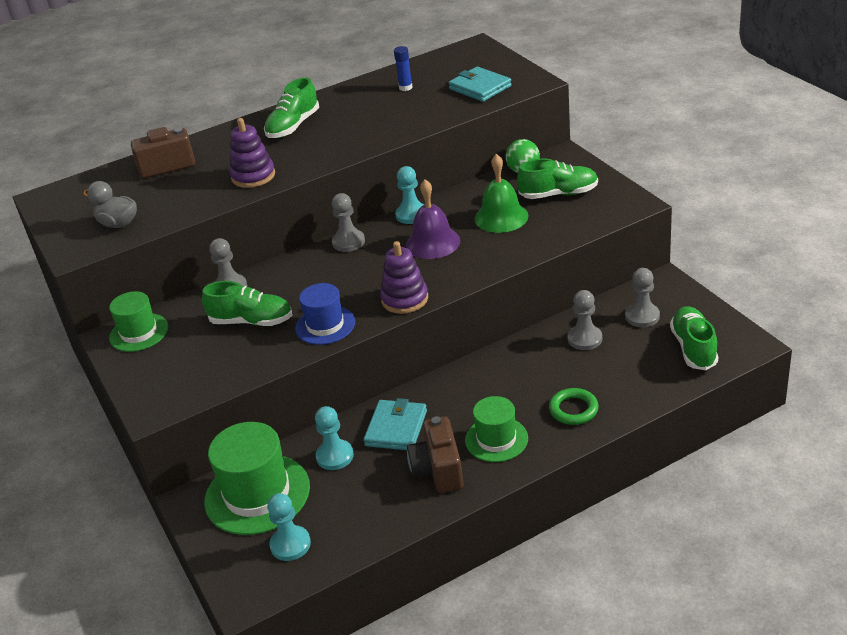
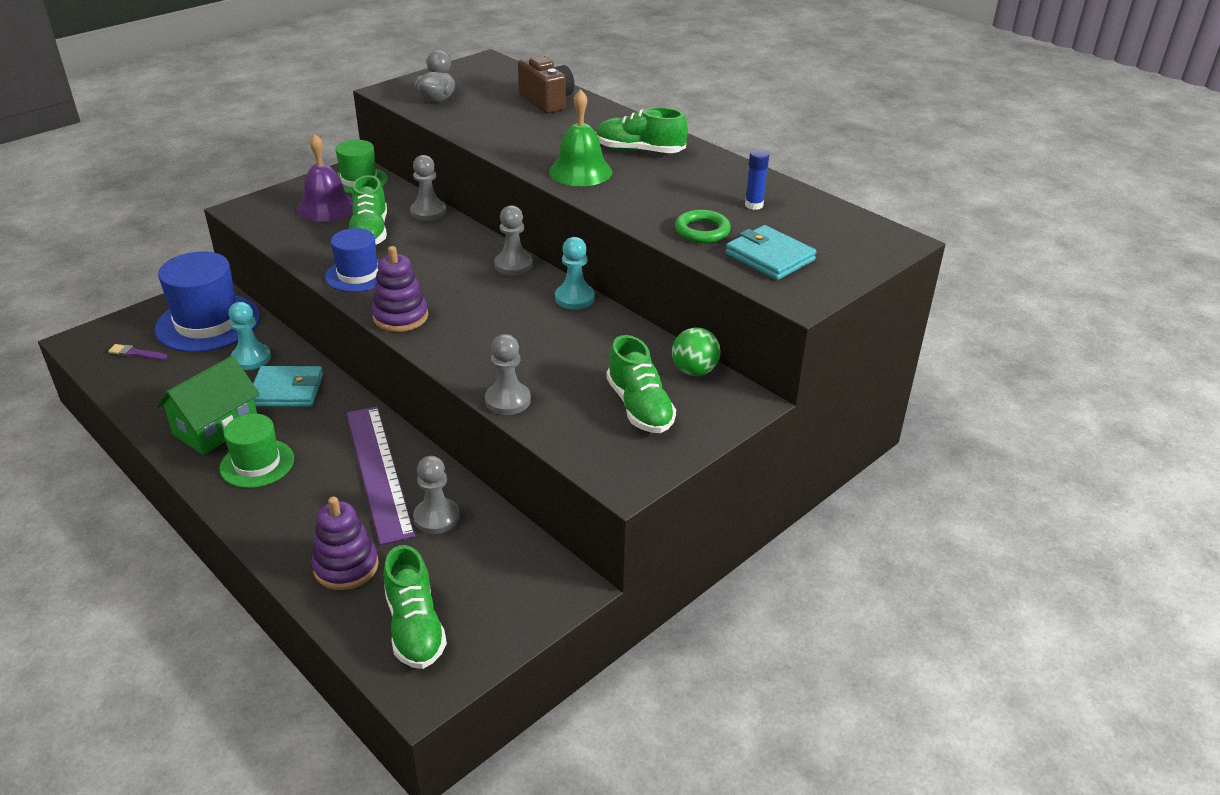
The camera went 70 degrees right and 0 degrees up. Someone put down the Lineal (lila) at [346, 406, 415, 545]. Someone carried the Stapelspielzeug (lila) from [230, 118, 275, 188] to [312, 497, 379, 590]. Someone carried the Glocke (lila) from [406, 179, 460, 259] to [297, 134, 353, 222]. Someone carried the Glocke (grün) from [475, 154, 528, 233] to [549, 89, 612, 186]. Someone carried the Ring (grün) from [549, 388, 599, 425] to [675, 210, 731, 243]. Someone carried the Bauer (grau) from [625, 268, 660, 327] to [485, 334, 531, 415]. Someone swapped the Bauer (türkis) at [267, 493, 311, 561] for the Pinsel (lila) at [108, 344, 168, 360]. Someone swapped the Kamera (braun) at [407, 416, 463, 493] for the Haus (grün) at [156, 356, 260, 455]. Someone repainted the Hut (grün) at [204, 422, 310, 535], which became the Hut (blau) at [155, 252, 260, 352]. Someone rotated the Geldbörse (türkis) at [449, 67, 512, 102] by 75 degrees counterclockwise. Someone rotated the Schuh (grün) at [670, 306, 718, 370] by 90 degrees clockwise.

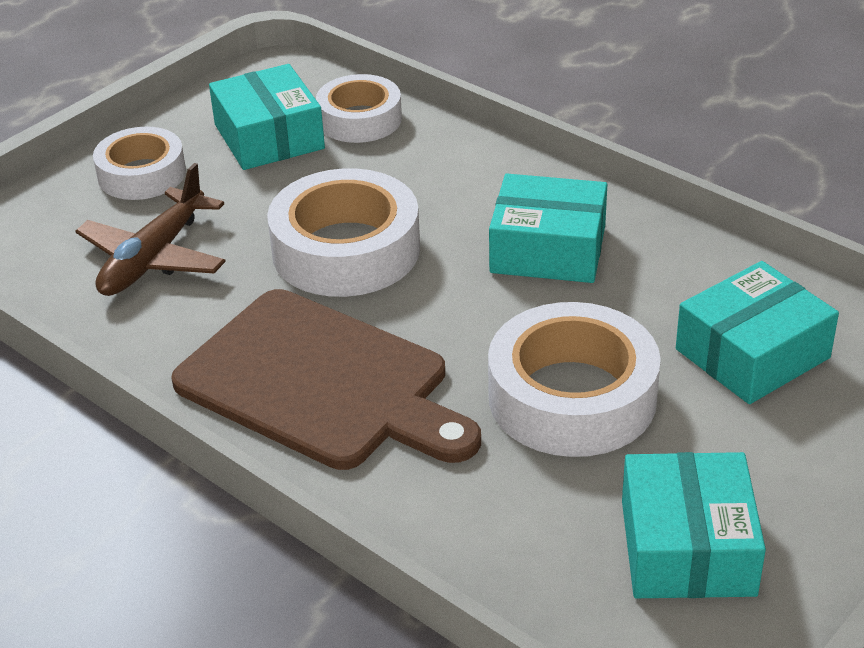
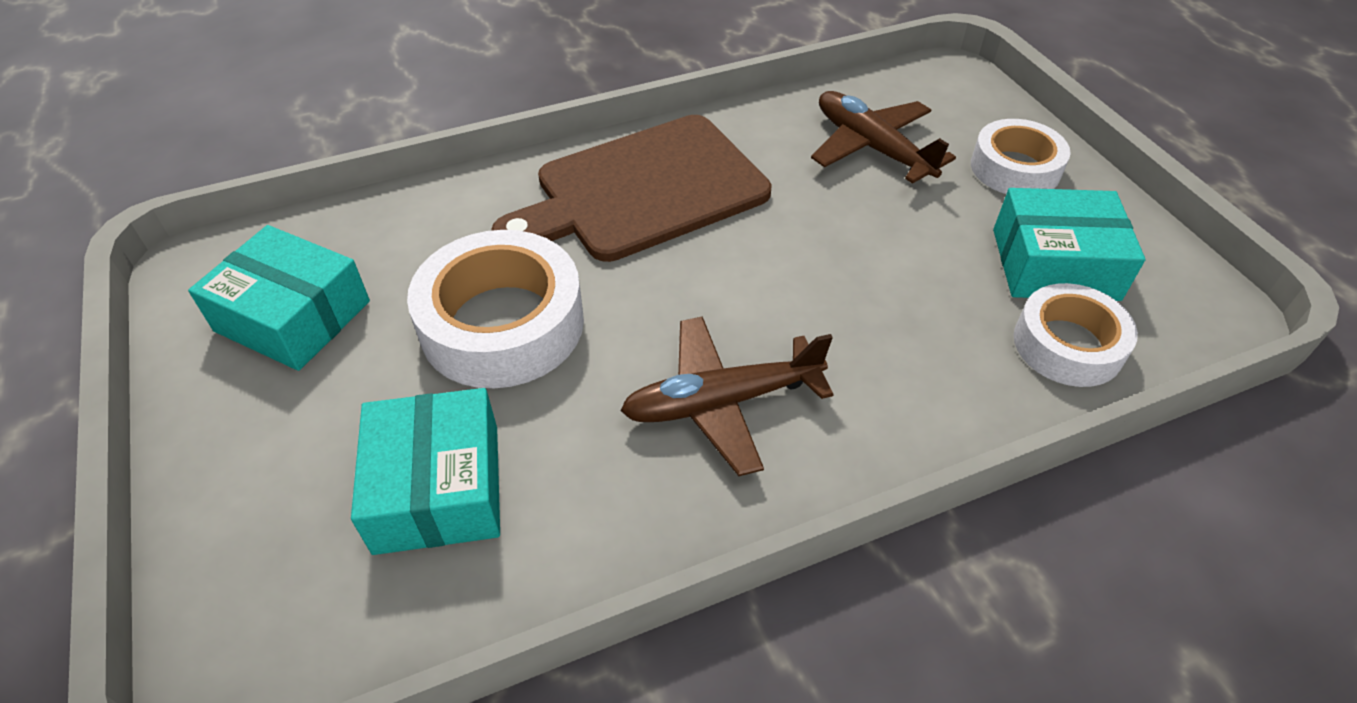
The camera went 115 degrees right and 10 degrees up. Someone took away the Klebeband (weiß) at [267, 168, 420, 297]. Someone swapped the Schachtel (türkis) at [489, 174, 607, 283] for the Flugzeug (braun) at [620, 316, 834, 476].

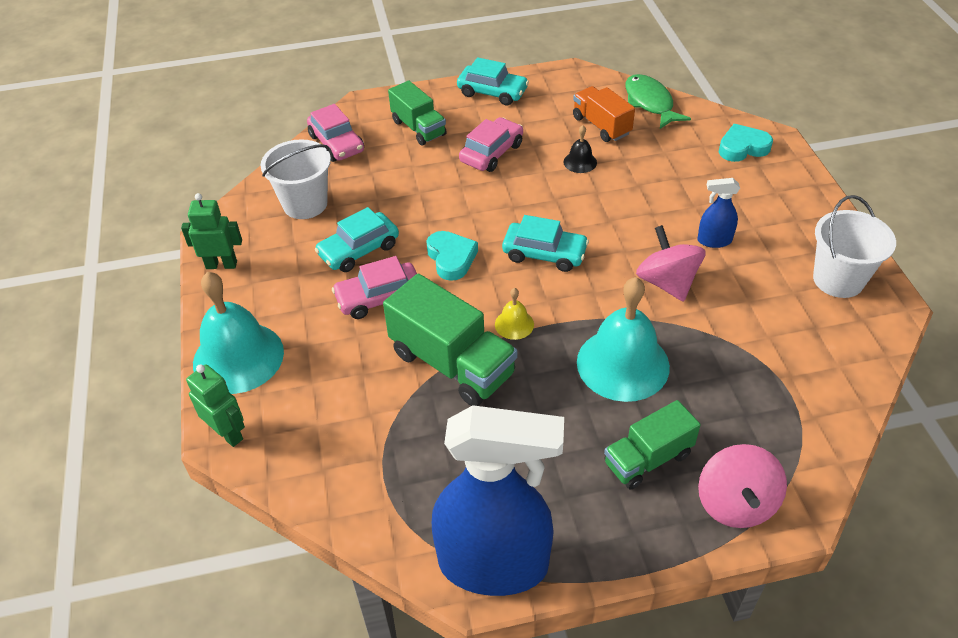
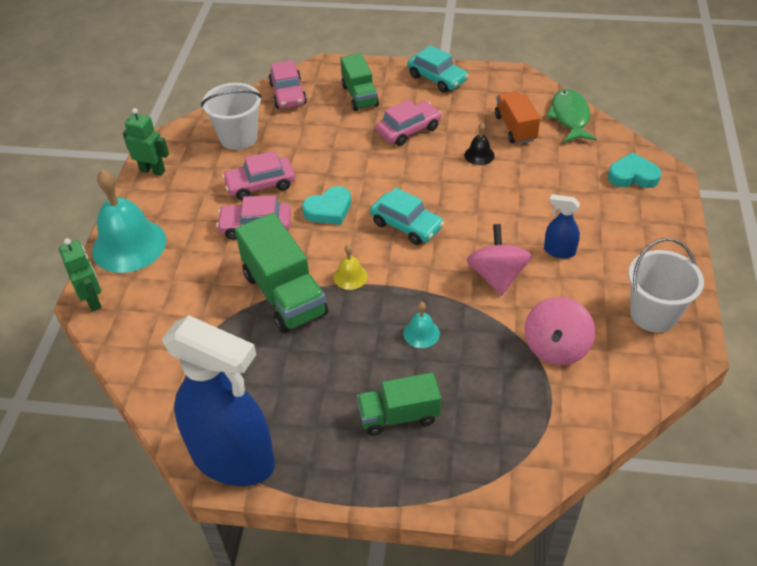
The camera went 20 degrees right and 0 degrees up. Someone carried the Kreisel (rosa) from [698, 444, 787, 528] to [524, 297, 595, 365]. Someone repainted the Auto (türkis) at [315, 207, 399, 272], which became the Auto (rosa) at [222, 151, 295, 200]. Someone rotated the Herz (türkis) at [426, 231, 478, 281] by 60 degrees clockwise. Someone scaled the Glocke (türkis) at [577, 277, 670, 402] by 0.45.

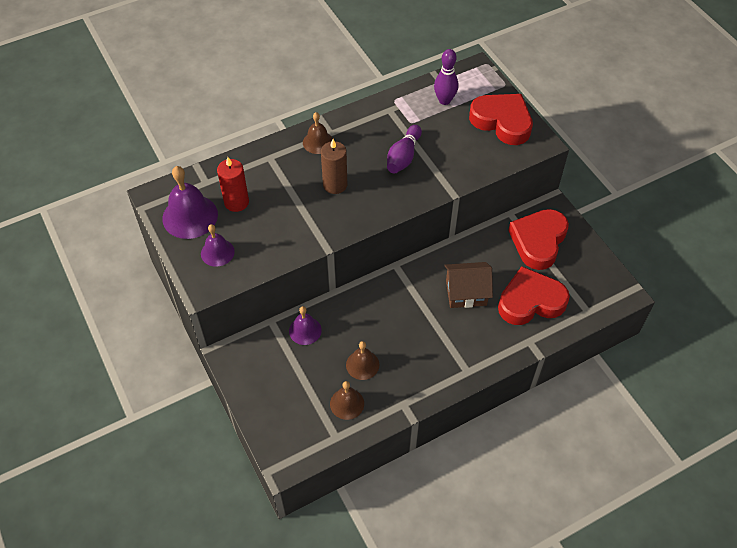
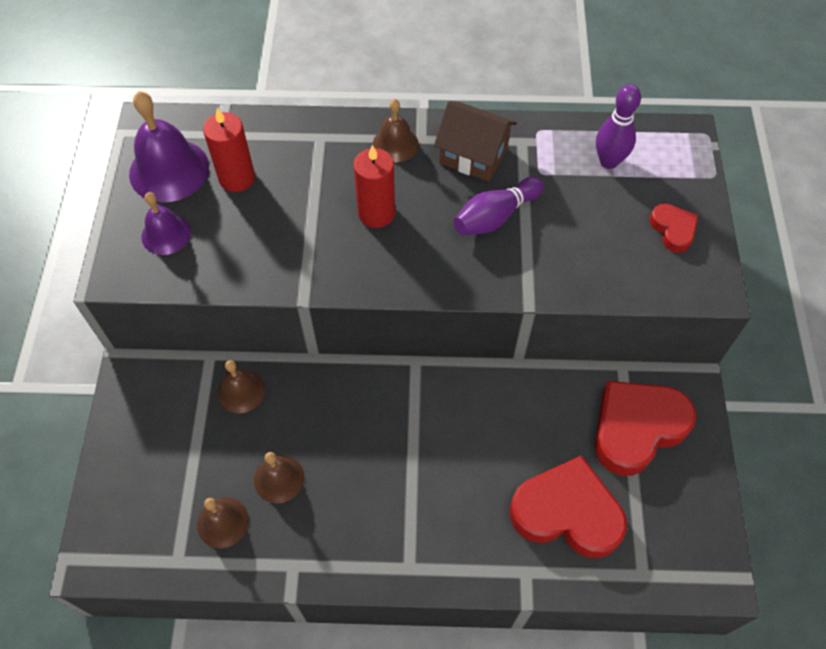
The camera went 30 degrees right and 5 degrees up. Someone carried the Haus (braun) from [444, 262, 493, 308] to [434, 101, 517, 182]. Someone repainted the Glocke (lila) at [289, 306, 322, 345], which became the Glocke (braun) at [217, 360, 265, 413]. Someone repainted the Kerze (braun) at [321, 139, 347, 194], which became the Kerze (rot) at [354, 145, 395, 228]. Someone scaled the Herz (rot) at [469, 94, 533, 145] by 0.50.

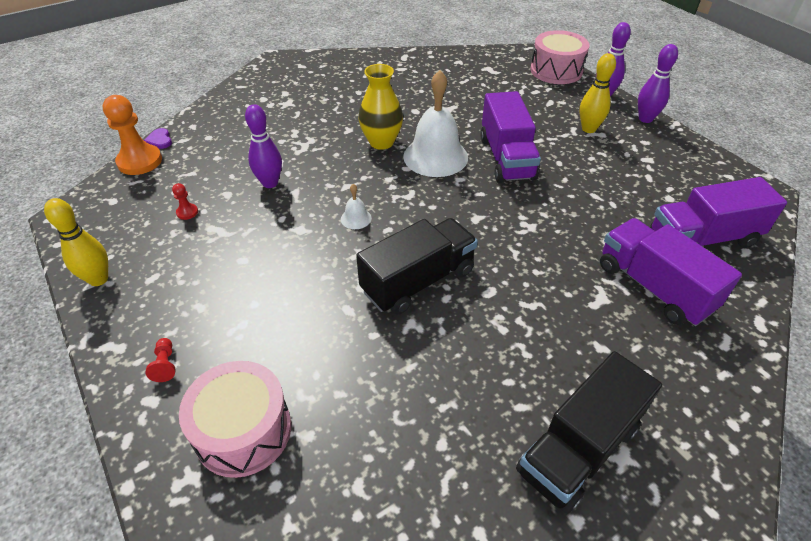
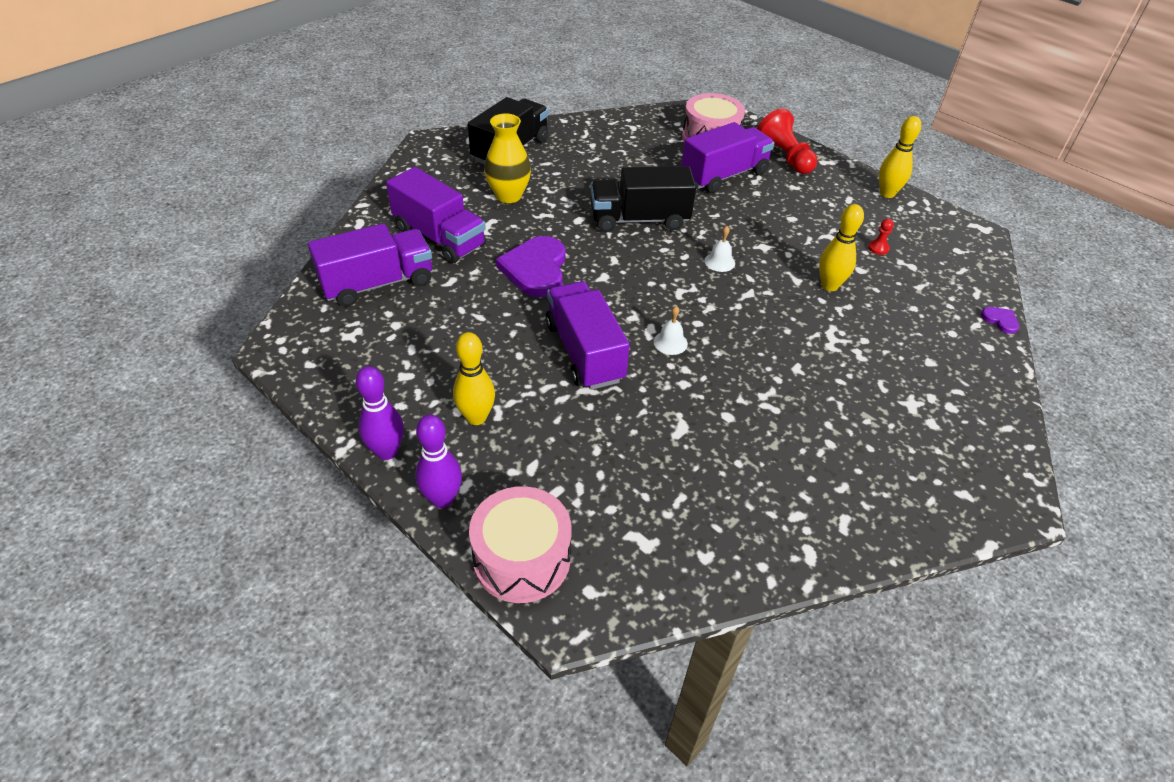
The camera went 165 degrees right and 0 degrees up. Someone took away the Bauer (orange) at [103, 95, 162, 175]. Someone put down the Herz (lila) at [496, 236, 566, 297]. Someone put down the Lastwagen (lila) at [681, 122, 774, 193]. Someone carried the Vase (gelb) from [358, 64, 403, 150] to [484, 113, 531, 203]. Someone repainted the Bowlingkegel (lila) at [245, 104, 282, 188], which became the Bowlingkegel (gelb) at [819, 204, 864, 291]. Someone rotated the Lastwagen (schwarz) at [356, 218, 478, 315] by 45 degrees clockwise. Someone scaled the Bauer (rot) at [145, 338, 175, 382] by 2.24. Someone scaled the Glocke (weiß) at [403, 70, 468, 177] by 0.43.

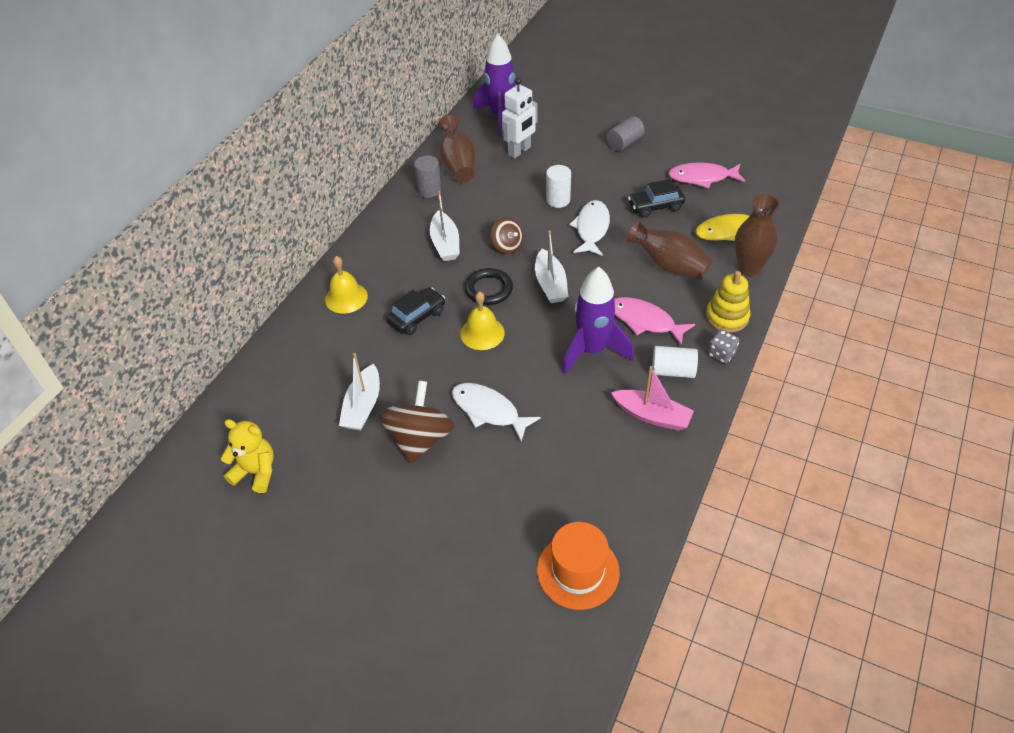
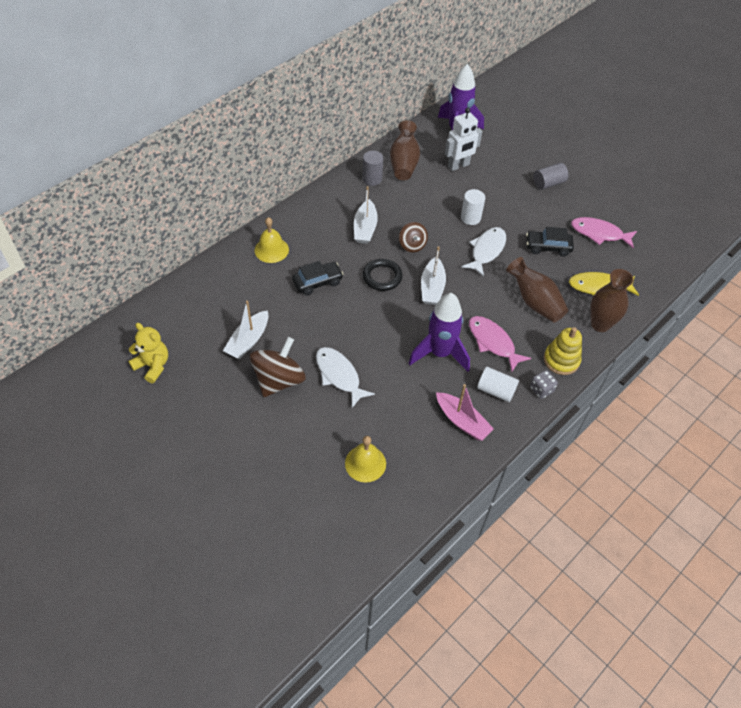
The camera went 15 degrees right and 5 degrees up. Someone took away the Hut (orange) at [537, 522, 620, 610]. Someone carried the Glocke (gelb) from [460, 291, 505, 350] to [345, 436, 386, 483].

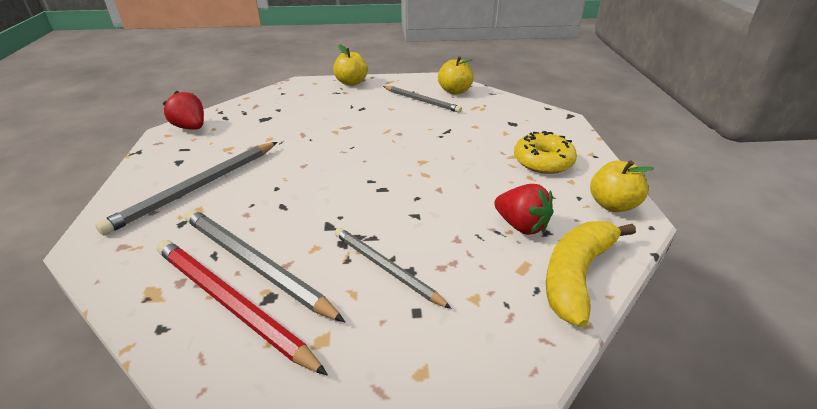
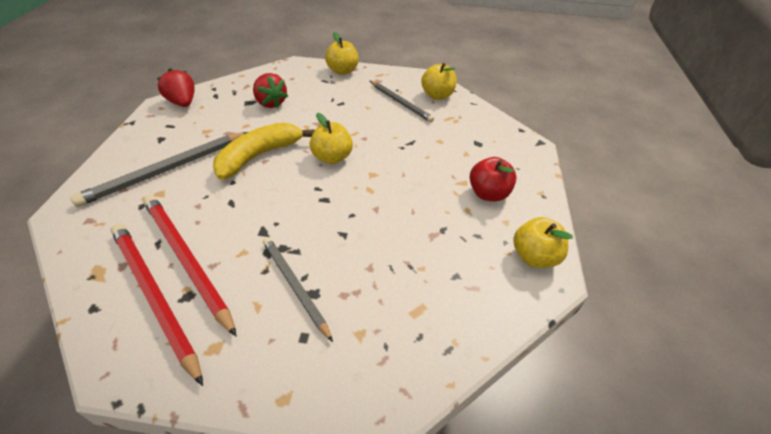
The camera went 10 degrees right and 10 degrees up. Someone put down the Apfel (gelb) at [309, 113, 353, 164]. Someone carried the Erdbeere (rot) from [494, 184, 553, 235] to [253, 73, 288, 108]. Someone carried the Banane (gelb) from [546, 221, 636, 327] to [213, 122, 315, 180]. Someone swapped the Donut (gelb) at [514, 131, 577, 174] for the Apfel (rot) at [470, 157, 517, 201]. Someone repainted the Bleistift (grau) at [184, 209, 345, 322], which became the Bleistift (rot) at [143, 195, 237, 337].

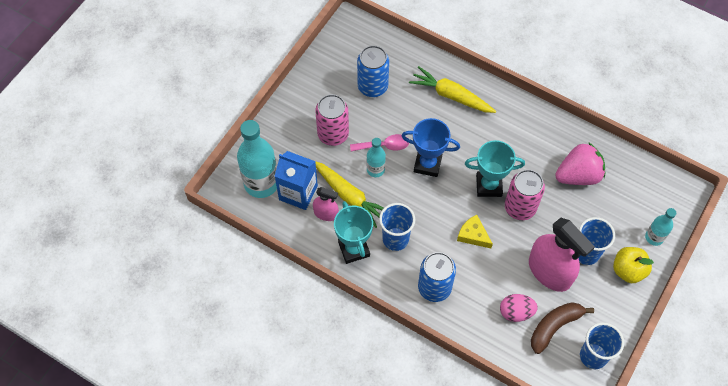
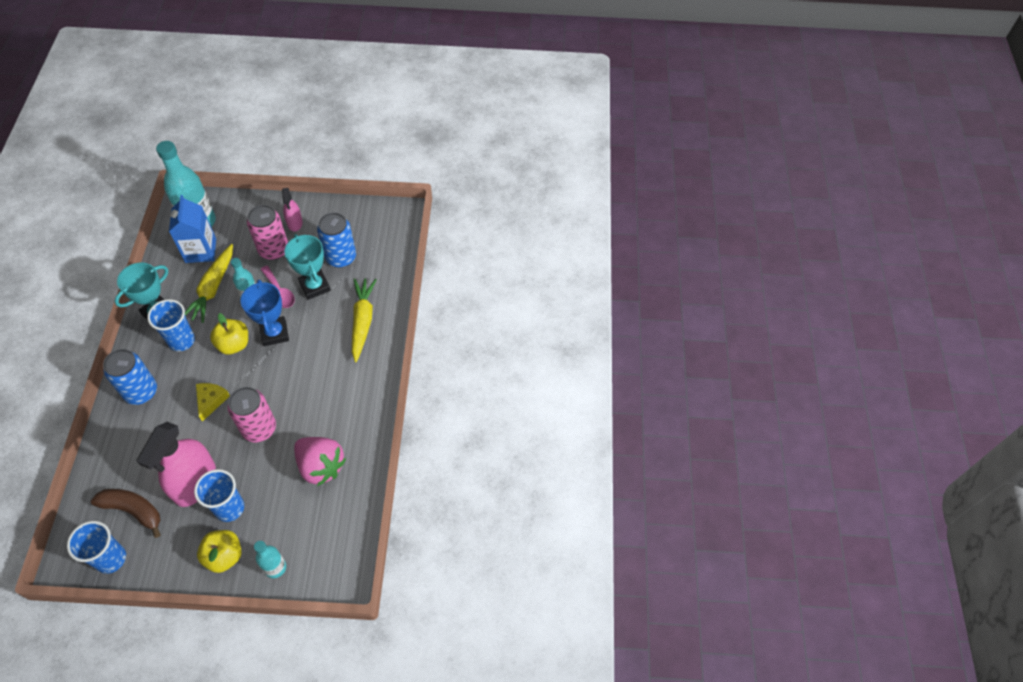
The camera went 60 degrees right and 5 degrees down. Someone took away the Ei (rosa) at [500, 294, 538, 322]. Someone put down the Apfel (gelb) at [210, 313, 248, 355]. Someone carried the Sprühflasche (rosa) from [313, 187, 339, 221] to [282, 188, 303, 232]. Someone carried the Pokal (türkis) from [465, 140, 525, 197] to [285, 234, 331, 300].

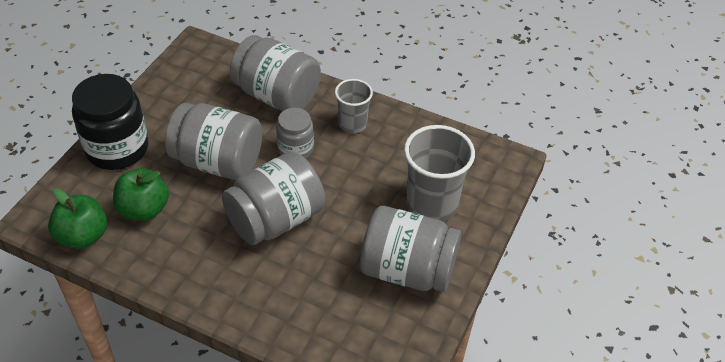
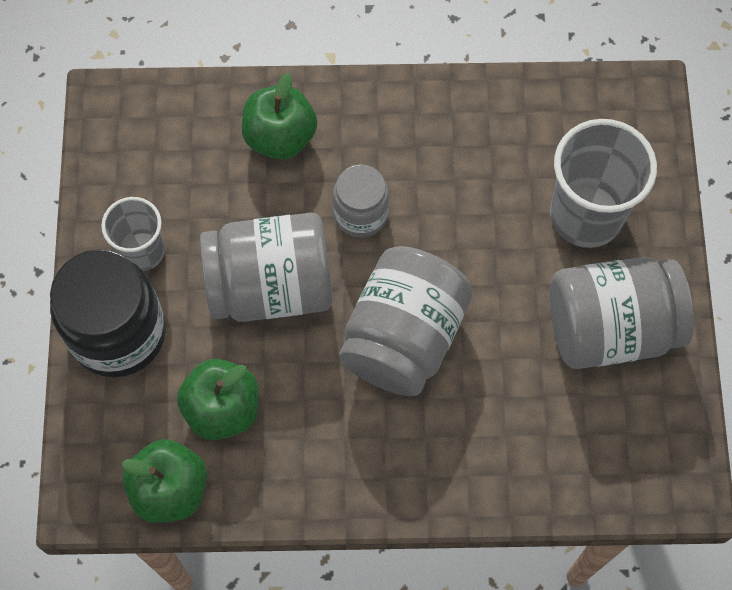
The camera went 25 degrees left and 20 degrees up. Someone carried the Becher (grau) from [335, 79, 373, 133] to [101, 197, 165, 271]. Someone swapped the Einmachglas (grau) at [230, 35, 321, 111] for the Apfel (grün) at [242, 73, 317, 160].

